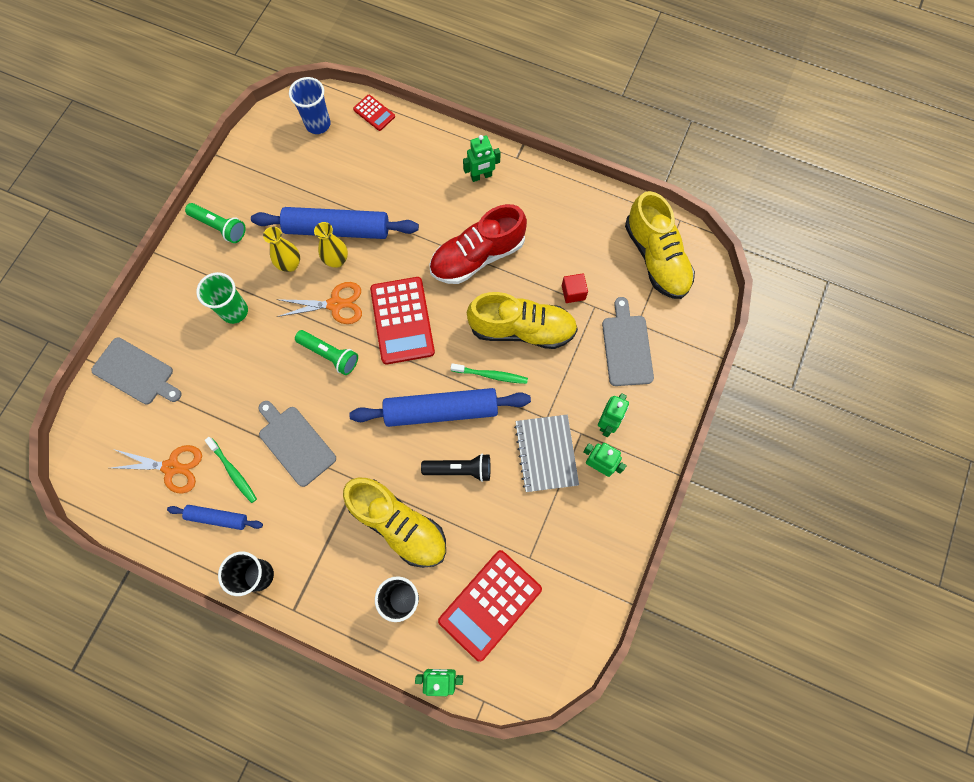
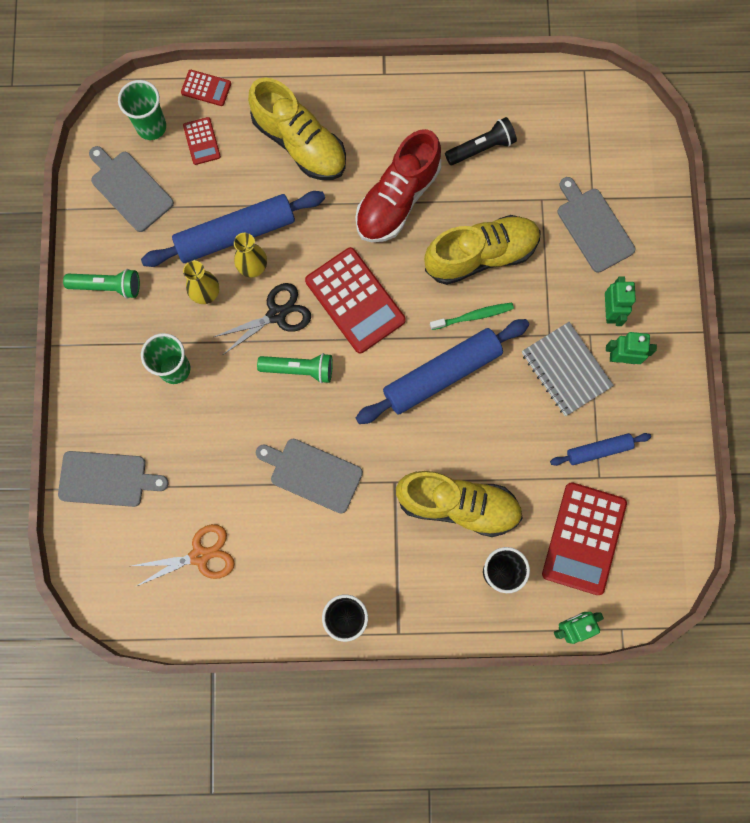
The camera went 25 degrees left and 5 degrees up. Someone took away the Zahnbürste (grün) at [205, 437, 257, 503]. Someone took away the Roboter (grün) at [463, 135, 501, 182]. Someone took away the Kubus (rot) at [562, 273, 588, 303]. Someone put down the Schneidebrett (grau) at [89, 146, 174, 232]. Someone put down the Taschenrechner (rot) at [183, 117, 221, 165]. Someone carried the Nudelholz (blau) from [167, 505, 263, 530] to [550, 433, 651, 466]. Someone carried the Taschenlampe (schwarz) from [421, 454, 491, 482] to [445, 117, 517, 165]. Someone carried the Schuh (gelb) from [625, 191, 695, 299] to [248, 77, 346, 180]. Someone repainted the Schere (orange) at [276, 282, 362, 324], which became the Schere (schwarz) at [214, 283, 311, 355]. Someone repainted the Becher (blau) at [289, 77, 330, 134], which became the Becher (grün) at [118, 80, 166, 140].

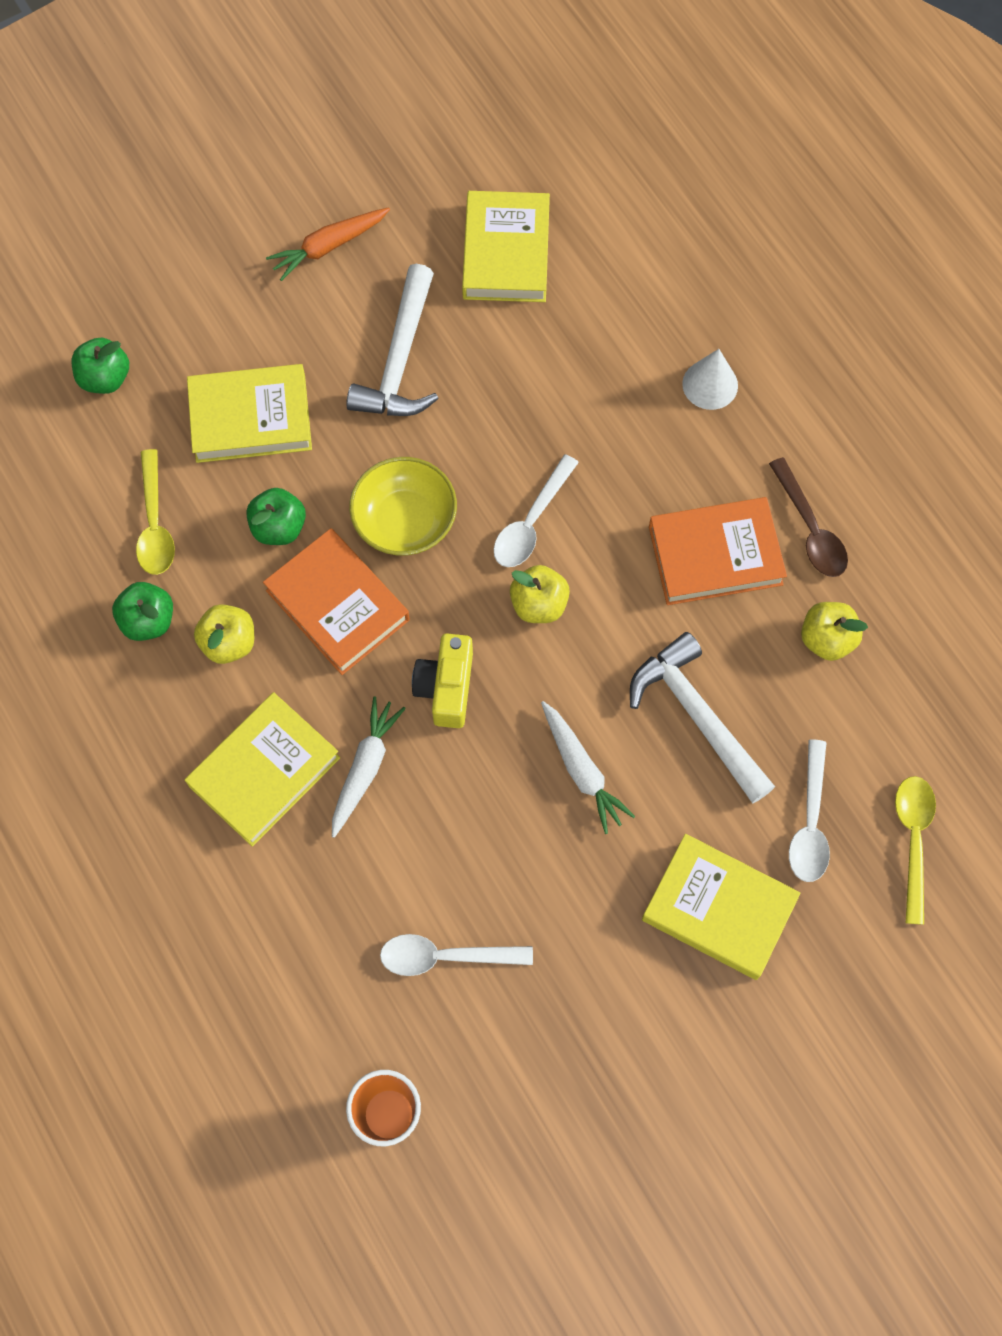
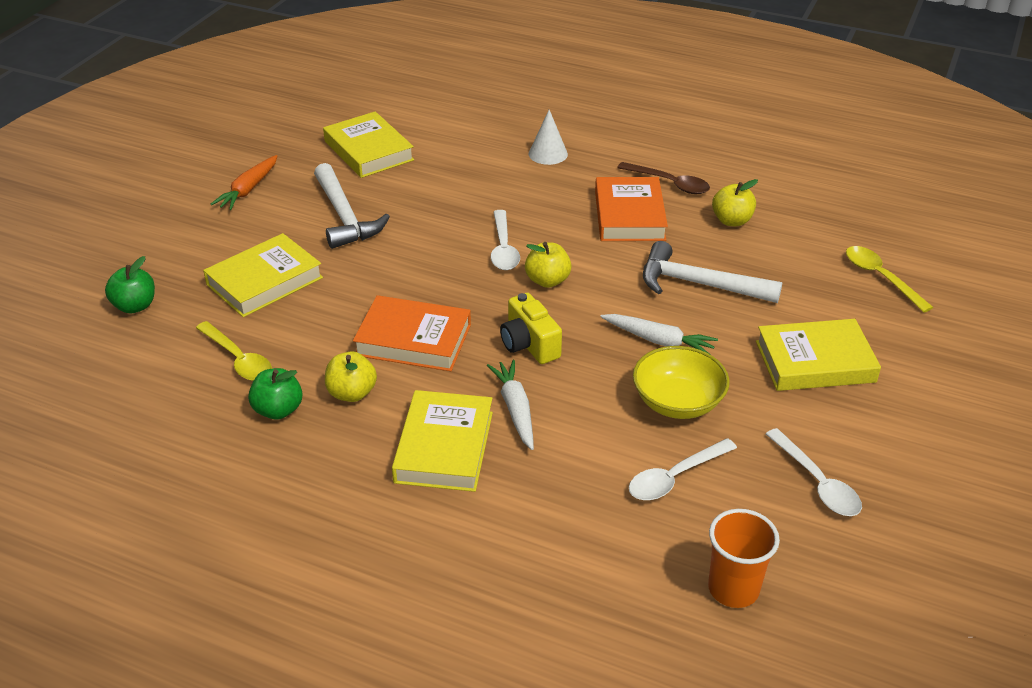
The camera went 35 degrees left and 30 degrees down. Someone took away the Apfel (grün) at [246, 488, 306, 545]. Someone carried the Schüssel (gelb) from [349, 457, 457, 556] to [633, 346, 730, 419]. Someone carried the Löffel (weiß) from [789, 739, 830, 882] to [766, 428, 862, 516]. Someone rotated the Buch (orange) at [649, 497, 787, 605] by 45 degrees counterclockwise.

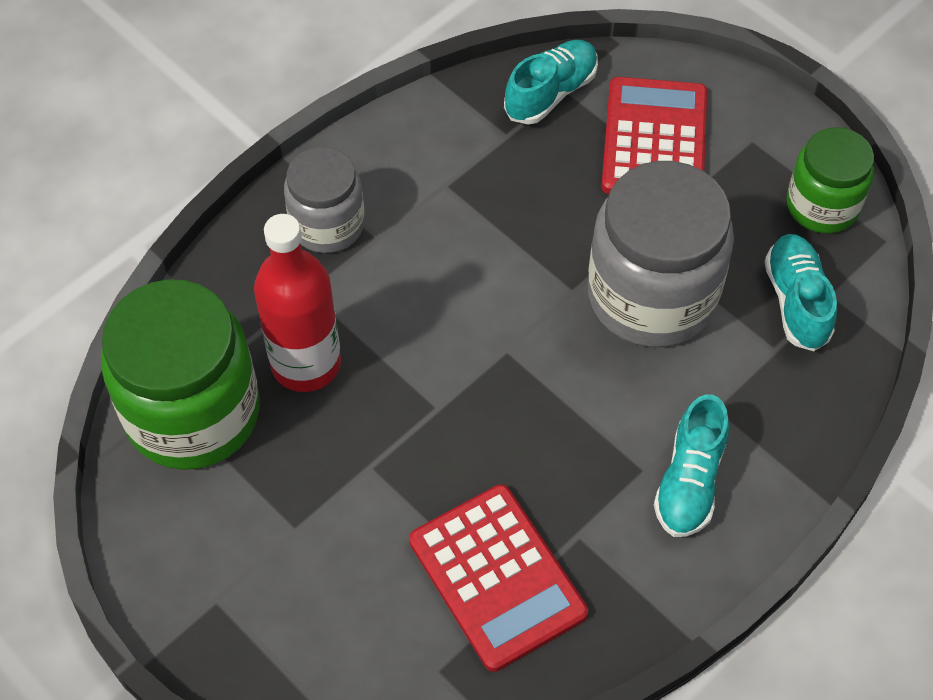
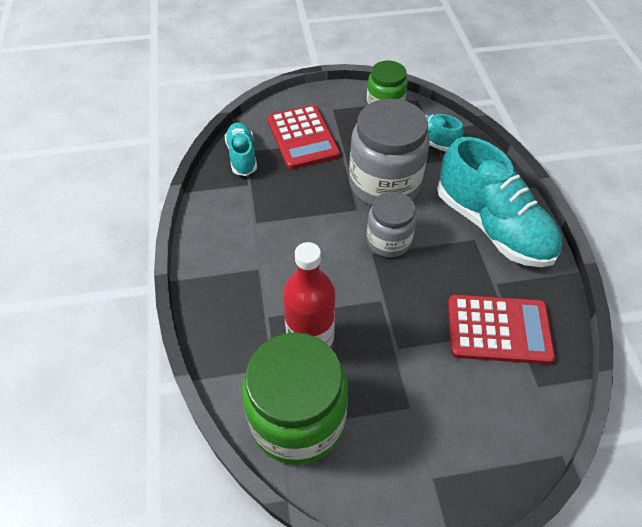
The camera went 55 degrees left and 5 degrees down. Someone carried the Einmachglas (grau) from [284, 147, 365, 253] to [366, 192, 417, 258]. Someone rotated the Taschenrechner (rot) at [601, 77, 707, 194] by 150 degrees counterclockwise. Someone scaled the Schuh (türkis) at [654, 394, 729, 537] by 1.90.

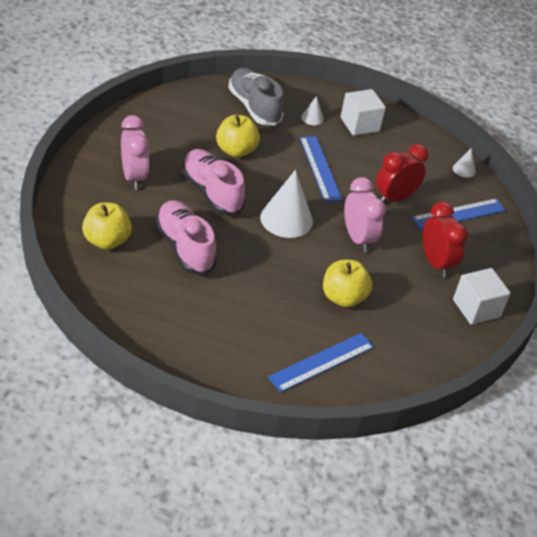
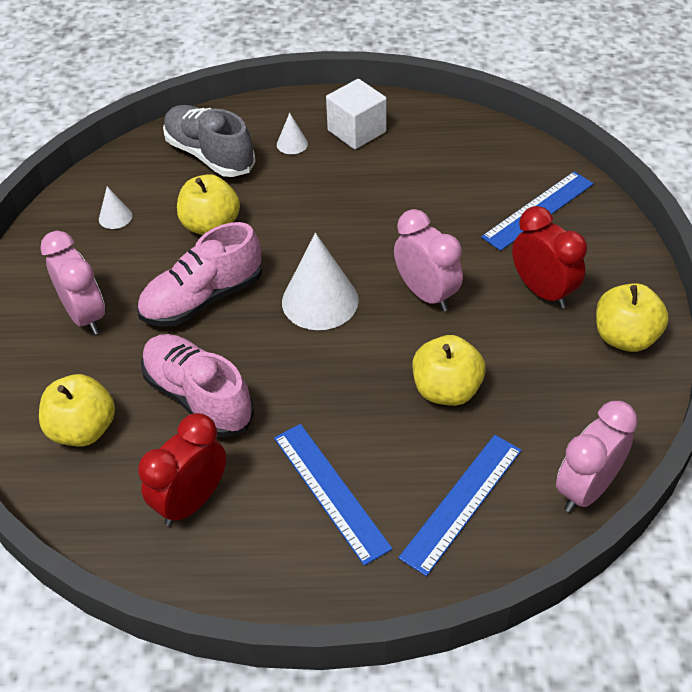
The camera went 10 degrees left and 5 degrees up. Someone put down the Wecker (rosa) at [556, 401, 638, 513]. Someone carried the Lineal (blau) from [300, 136, 342, 202] to [274, 424, 392, 566]. Someone carried the Wecker (rot) from [376, 144, 428, 202] to [138, 413, 226, 526]. Someone carried the Kegel (weiß) from [453, 148, 476, 178] to [99, 187, 132, 229]. Someone swapped the Kubus (weiß) at [453, 268, 510, 325] for the Apfel (gelb) at [596, 283, 669, 352]. Someone rotated the Schuh (rosa) at [182, 149, 245, 215] by 75 degrees counterclockwise.

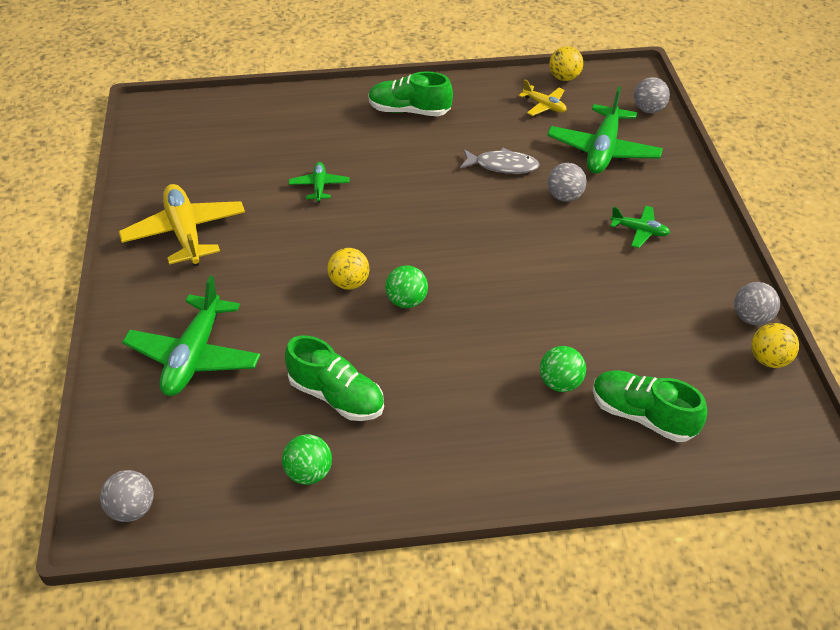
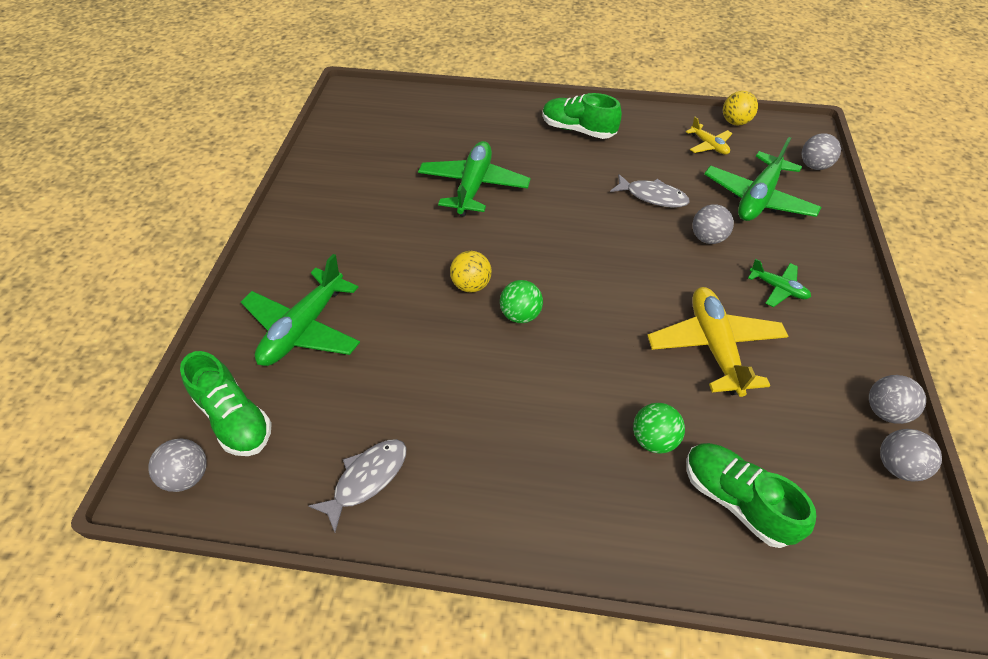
The camera went 15 degrees right and 5 degrees up. Someone carried the Flugzeug (gelb) from [119, 184, 245, 266] to [647, 287, 788, 397]. Someone carried the Schuh (grün) from [285, 335, 384, 421] to [180, 351, 272, 456]. Someone swapped the Ball (grün) at [282, 434, 332, 485] for the Fisch (grau) at [309, 439, 406, 533]. Someone repainted the Ball (gelb) at [751, 323, 799, 368], which became the Ball (grau) at [880, 429, 942, 481]. Someone scaled the Flugzeug (grün) at [289, 162, 349, 203] by 1.95.

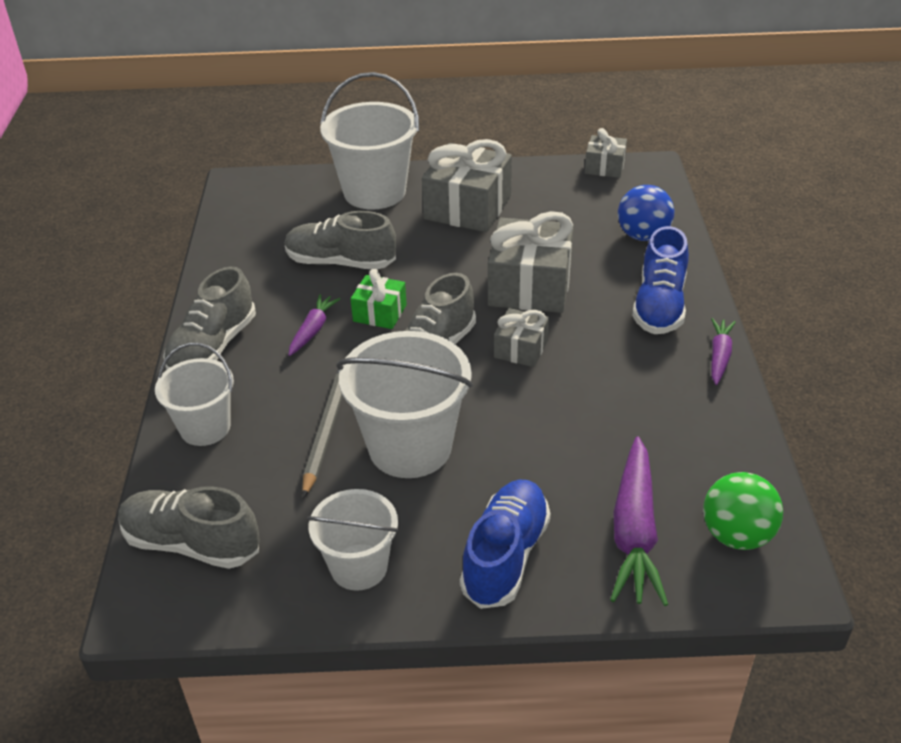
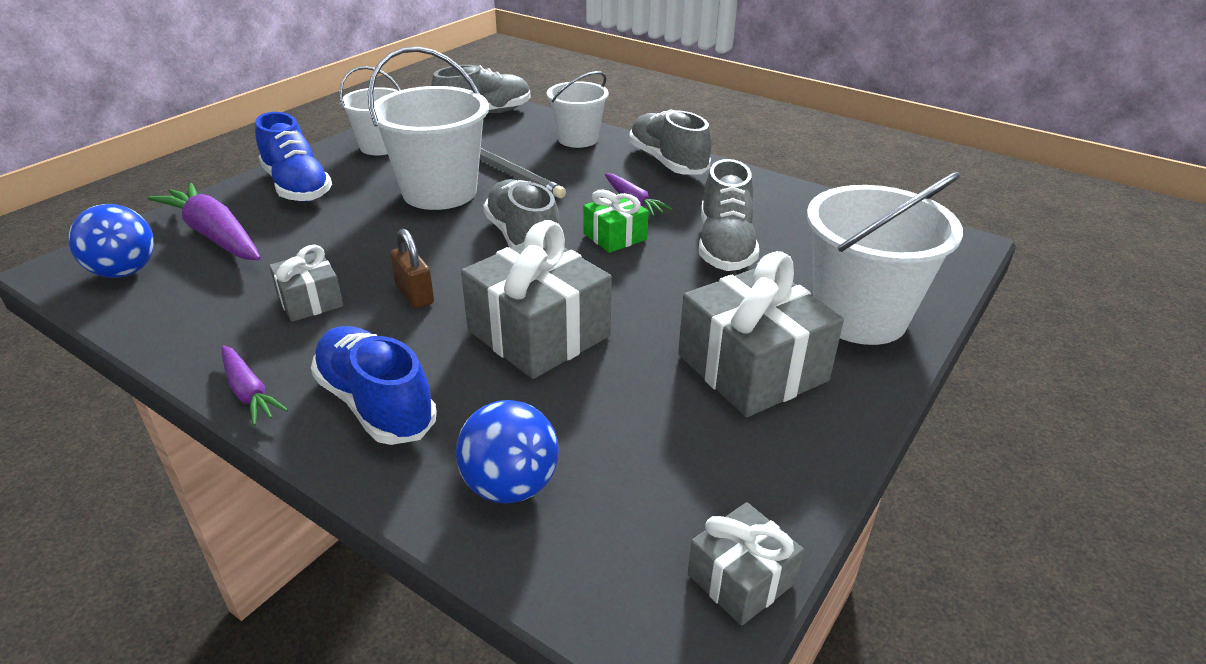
The camera went 125 degrees right and 5 degrees down. Someone put down the Vorhängeschloss (braun) at [390, 229, 434, 308]. Someone carried the Geschenk (grau) from [494, 308, 549, 367] to [269, 245, 343, 322]. Someone repainted the Ball (grün) at [703, 472, 783, 550], which became the Ball (blau) at [69, 204, 154, 278]. Someone rotated the Schuh (grau) at [285, 211, 396, 270] by 135 degrees clockwise.

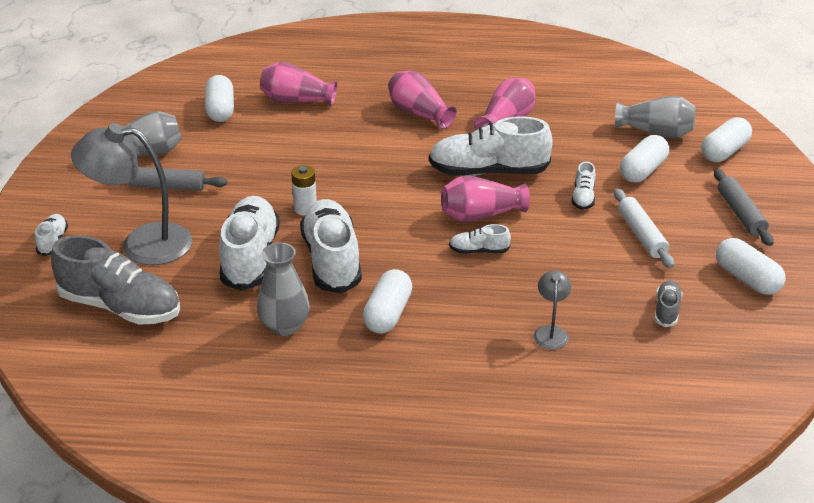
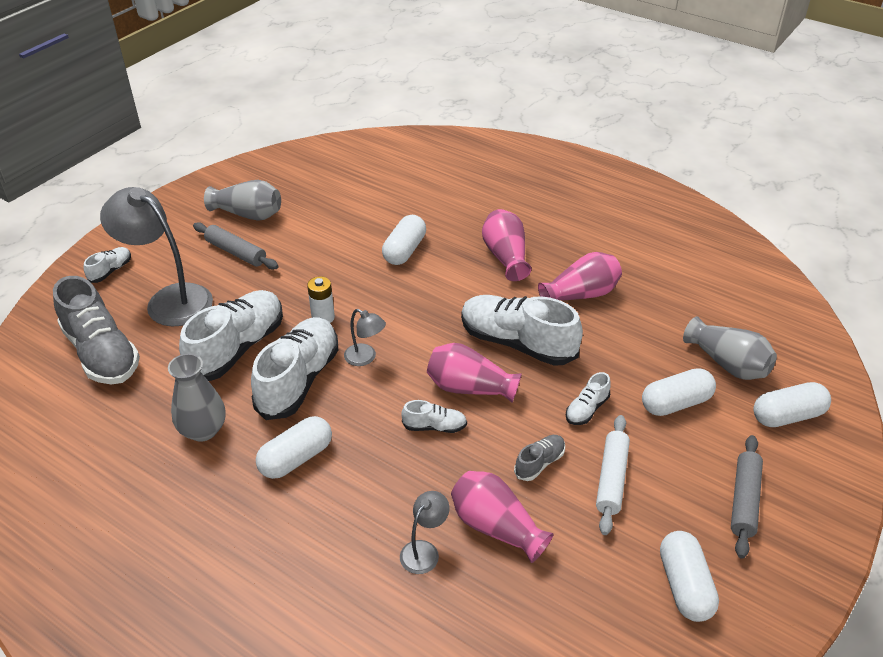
The camera went 30 degrees right and 5 degrees up. Someone put down the Lampe (grau) at [344, 309, 386, 366]. Someone carried the Kapsel (weiß) from [205, 75, 234, 122] to [382, 215, 426, 265]. Someone carried the Vase (rosa) from [260, 62, 337, 106] to [451, 471, 553, 563]. Someone carried the Schuh (grau) from [655, 280, 683, 327] to [514, 435, 565, 481]. Someone rotated the Schuh (weiß) at [449, 224, 511, 254] by 150 degrees clockwise.

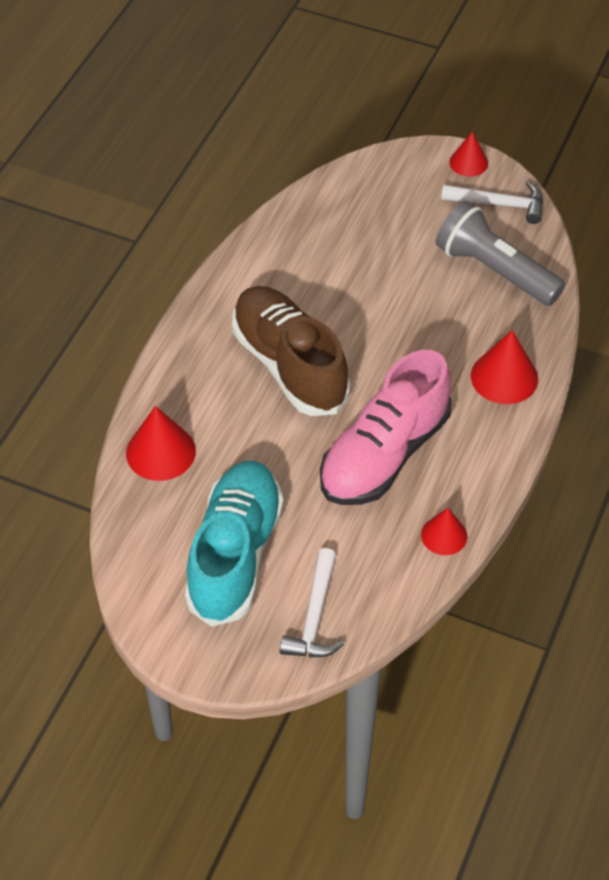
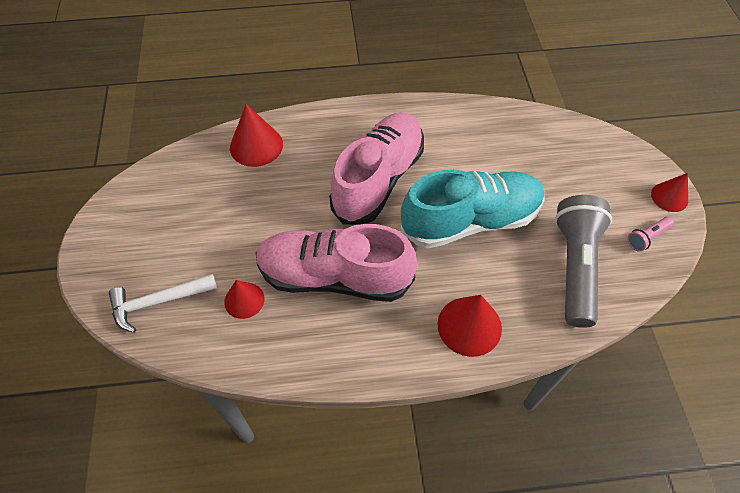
The camera went 60 degrees right and 5 degrees up. Someone carried the Schuh (türkis) from [185, 461, 284, 627] to [401, 170, 544, 248]. Someone carried the Kegel (rot) from [421, 508, 467, 555] to [224, 280, 265, 319]. Someone swapped the Hammer (weiß) at [441, 181, 543, 224] for the Taschenlampe (rosa) at [627, 217, 674, 252]. Someone repainted the Schuh (braun) at [232, 286, 350, 416], which became the Schuh (rosa) at [329, 112, 424, 225].

